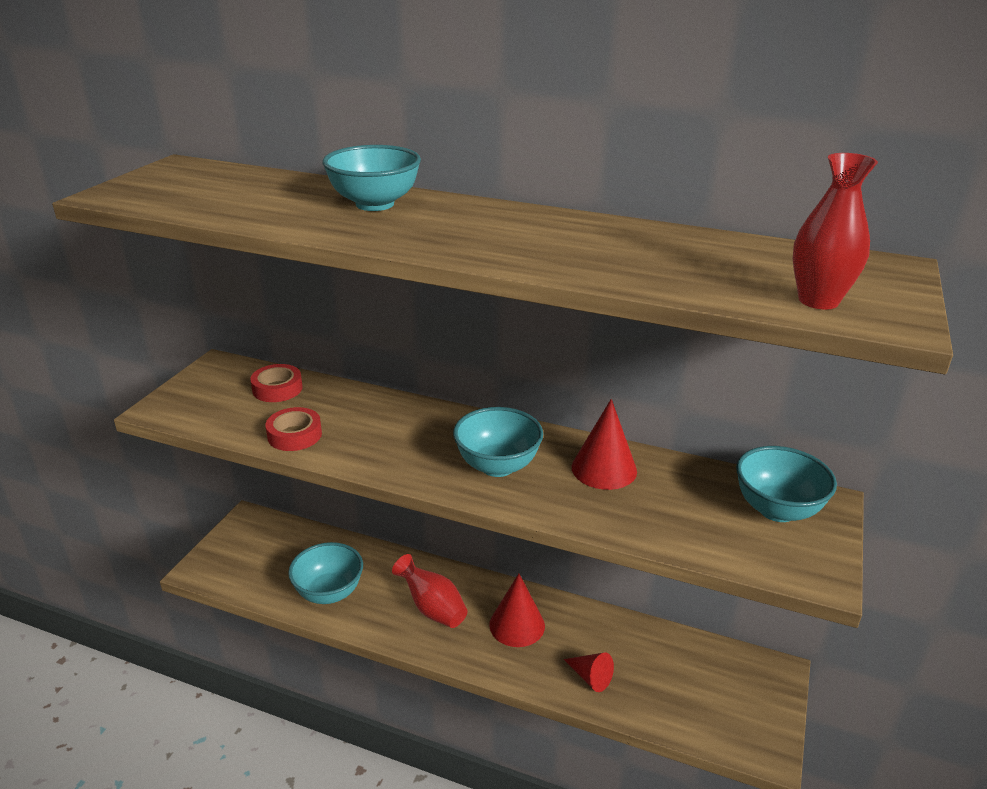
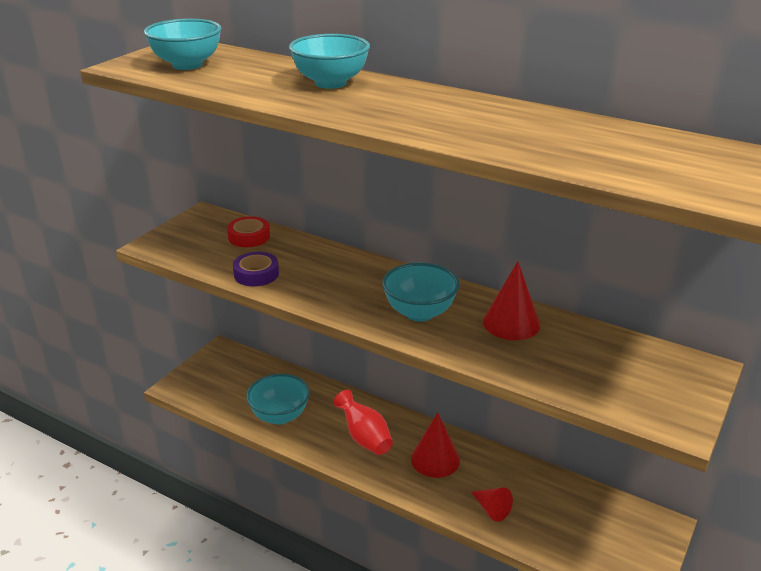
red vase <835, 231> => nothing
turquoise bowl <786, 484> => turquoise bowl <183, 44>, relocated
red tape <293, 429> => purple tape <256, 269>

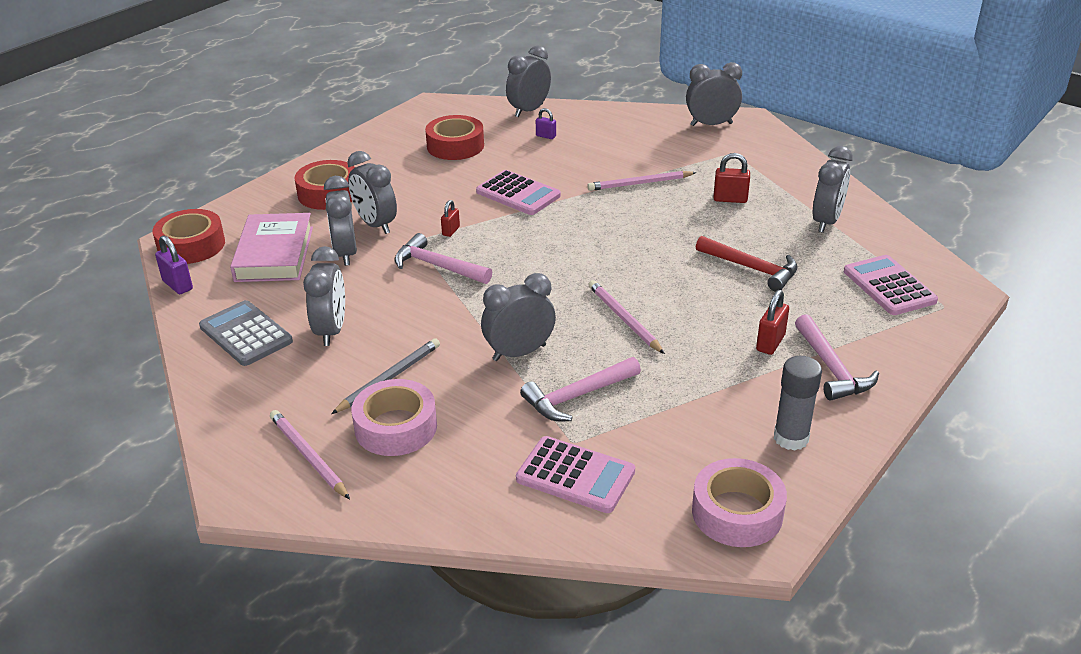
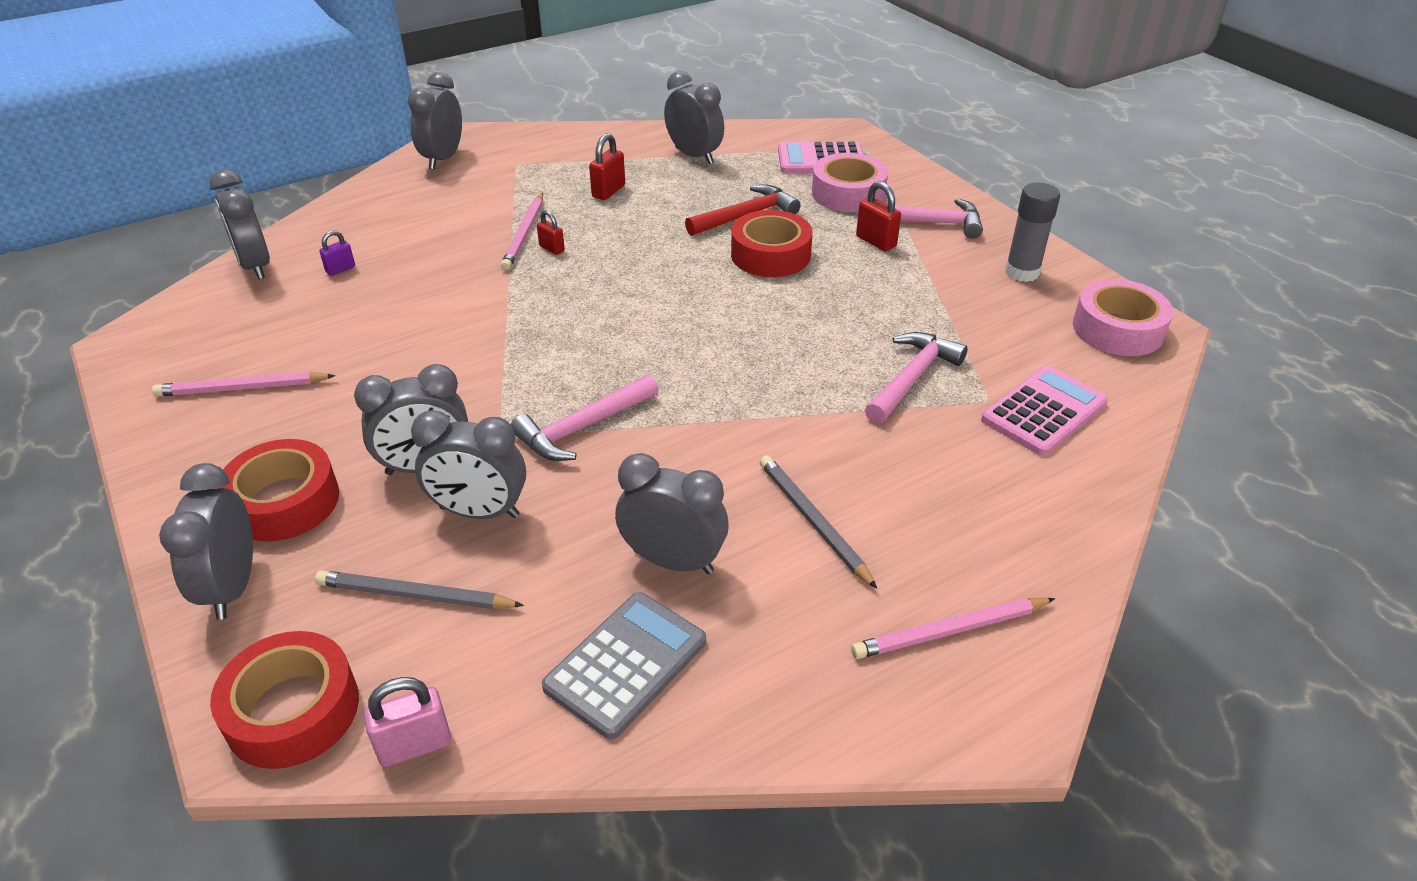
pink calculator <518, 192> => nothing
pink tape <394, 417> => pink tape <850, 182>, relocated
red tape <454, 137> => red tape <772, 243>, relocated
red padlock <450, 218> => red padlock <551, 232>, relocated
grey clock <518, 317> => grey clock <206, 541>, relocated
pink pencil <626, 317> => pink pencil <243, 384>, relocated
pink book <271, 247> => grey pencil <419, 589>
purple padlock <174, 264> => pink padlock <407, 722>
grey calculator <246, 333> => grey calculator <624, 665>, 150 degrees clockwise
pink hammer <580, 389> => pink hammer <916, 378>, 135 degrees counterclockwise

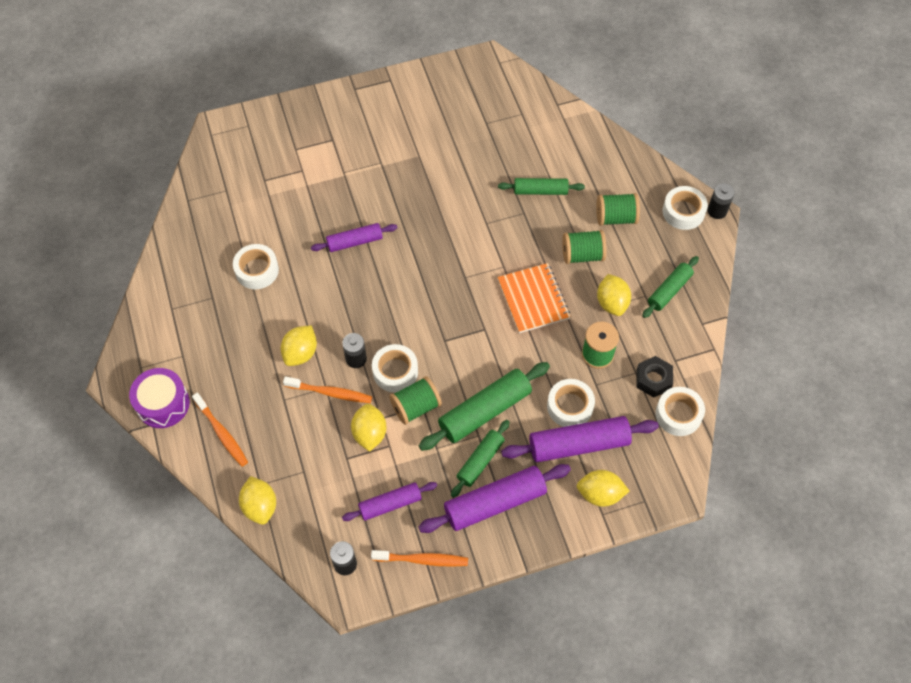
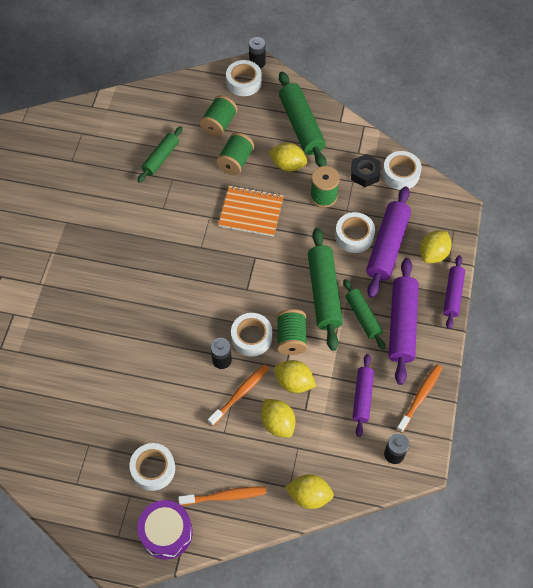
white tape <256, 266> => white tape <152, 467>, relocated
yellow lemon <299, 345> => yellow lemon <278, 418>, relocated
purple rolling pin <354, 237> => purple rolling pin <454, 292>, relocated
green rolling pin <670, 287> => green rolling pin <302, 119>, x1.63

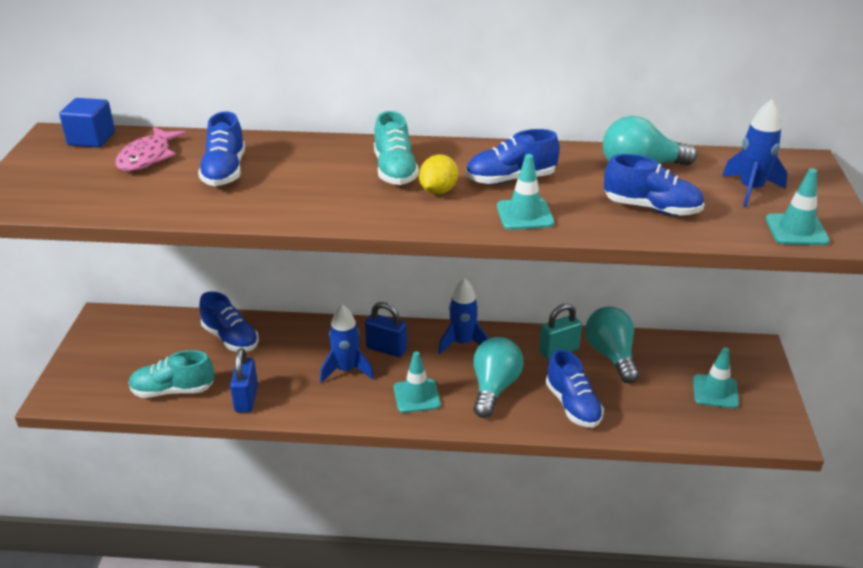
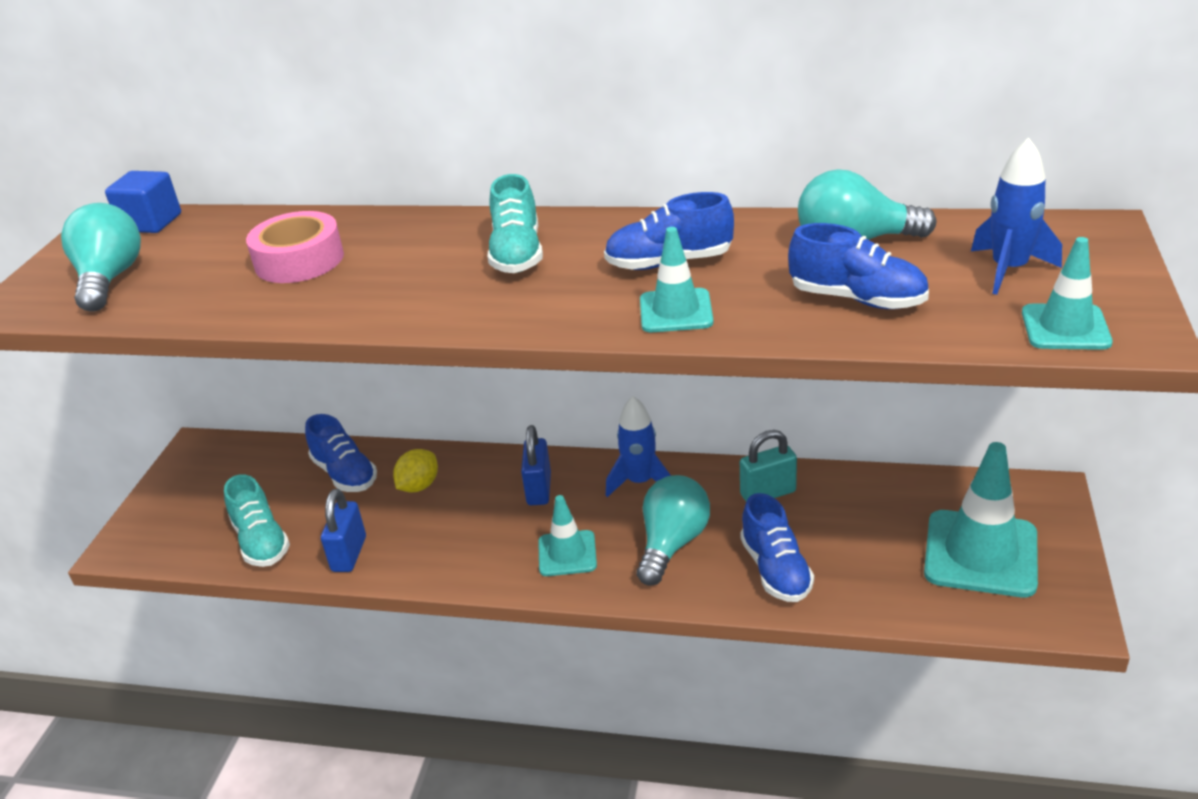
pink fish <150, 149> => nothing
blue rocket <347, 343> => nothing
yellow lemon <438, 174> => yellow lemon <415, 470>, relocated
turquoise light bulb <612, 345> => turquoise light bulb <101, 257>, relocated
blue shoe <221, 148> => pink tape <295, 247>
turquoise shoe <171, 374> => turquoise shoe <257, 520>, 120 degrees counterclockwise
blue padlock <386, 329> => blue padlock <536, 465>, 60 degrees clockwise
turquoise traffic cone <716, 378> => turquoise traffic cone <981, 519>, x1.76

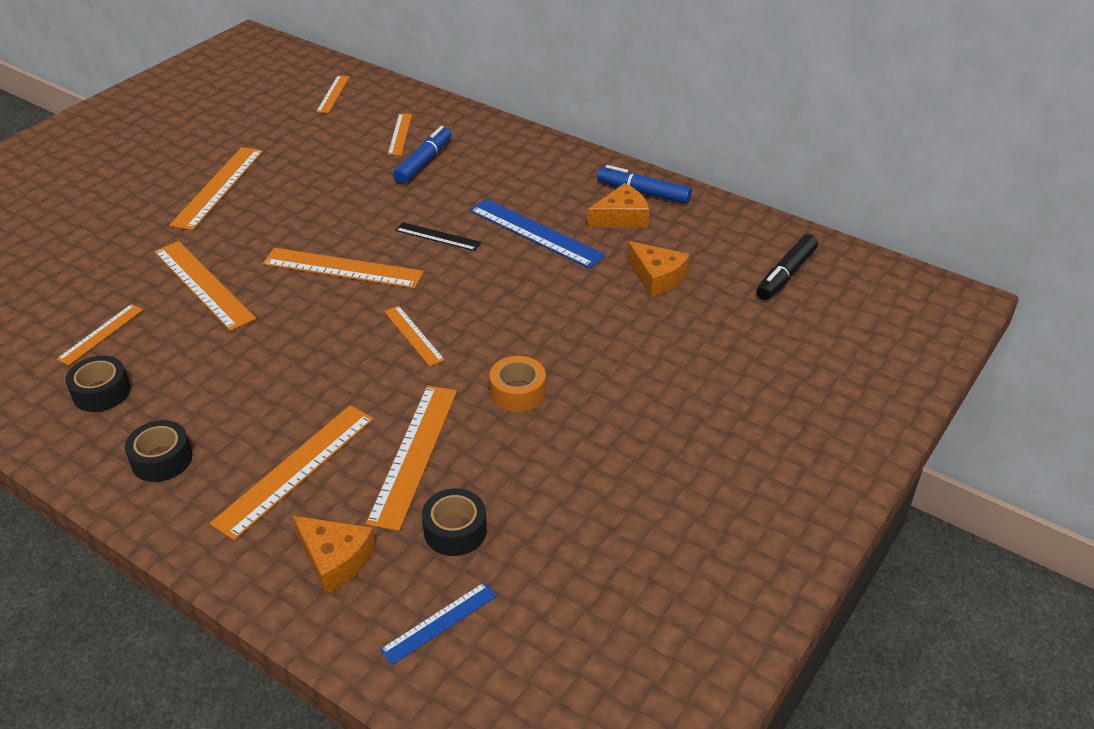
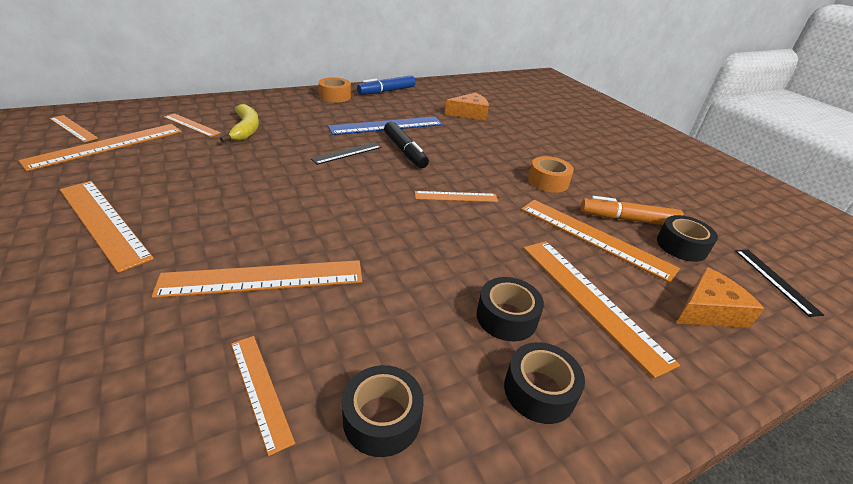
orange cheese <618, 205> => nothing
nothing => orange tape <334, 90>
nothing => black tape <510, 309>
nothing => orange marker <632, 210>
orange ruler <343, 268> => orange ruler <100, 147>, relocated
black marker <787, 267> => black marker <406, 145>, relocated
blue marker <422, 155> => yellow banana <239, 123>
blue ruler <438, 623> => black ruler <779, 283>

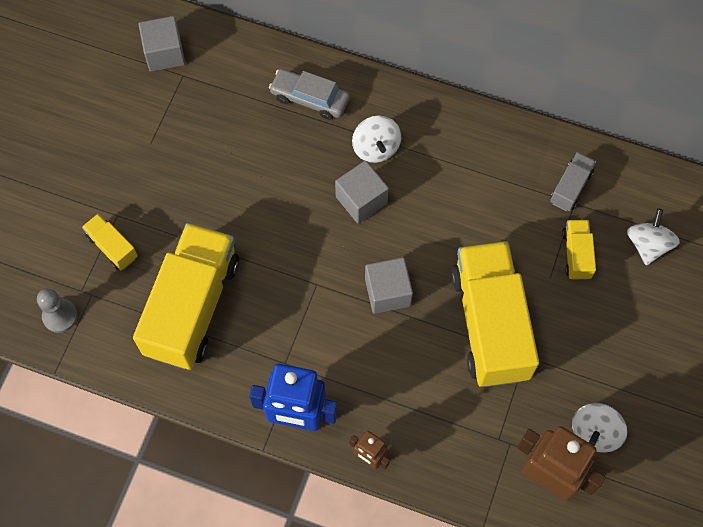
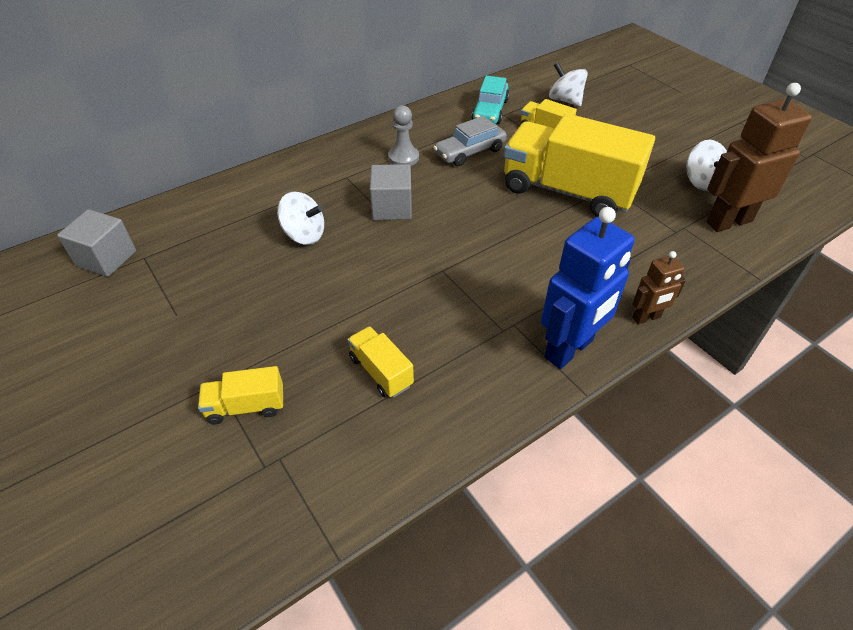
grey cube <389, 285> => nothing
grey pawn <57, 310> => grey pawn <403, 135>, relocated
grey car <309, 94> => grey car <470, 141>, relocated
white spinning top <376, 139> => white spinning top <300, 218>, relocated
grey truck <573, 181> => turquoise car <490, 100>
yellow truck <186, 296> => yellow truck <380, 362>, x0.44

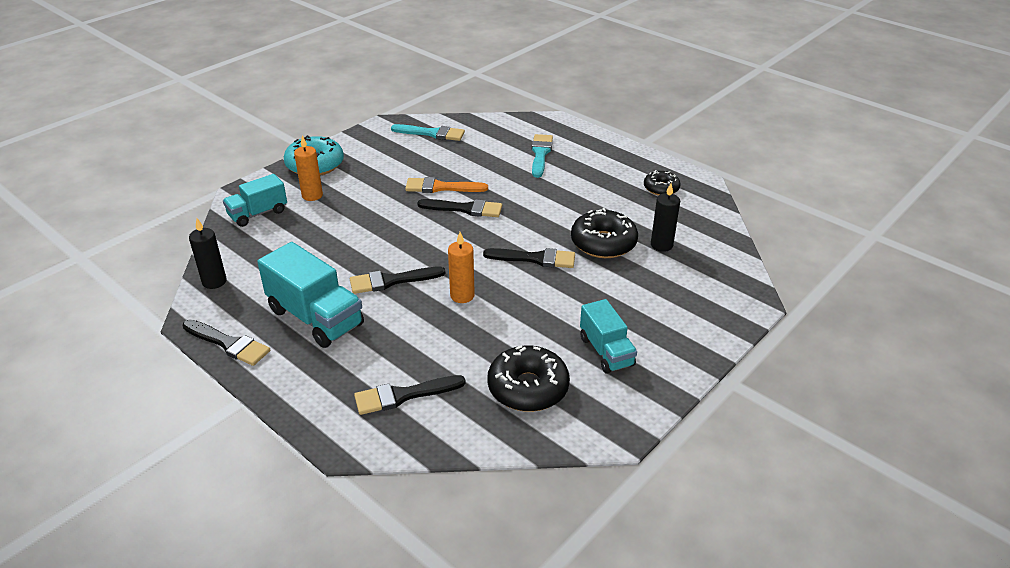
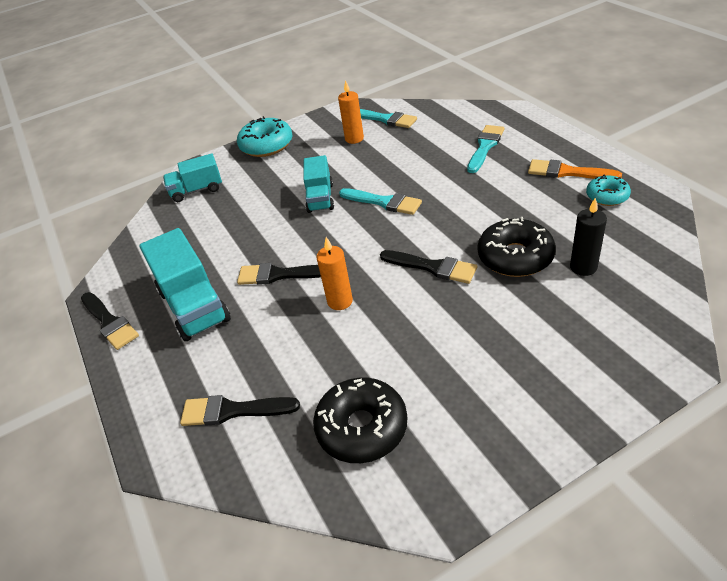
black candle <208, 253> => nothing
orange candle <308, 168> => orange candle <351, 112>, relocated
orange brush <446, 185> => orange brush <575, 169>, relocated
turquoise truck <608, 336> => turquoise truck <318, 184>, relocated
black brush <459, 208> => turquoise brush <380, 201>
black donut <662, 183> => turquoise donut <608, 190>

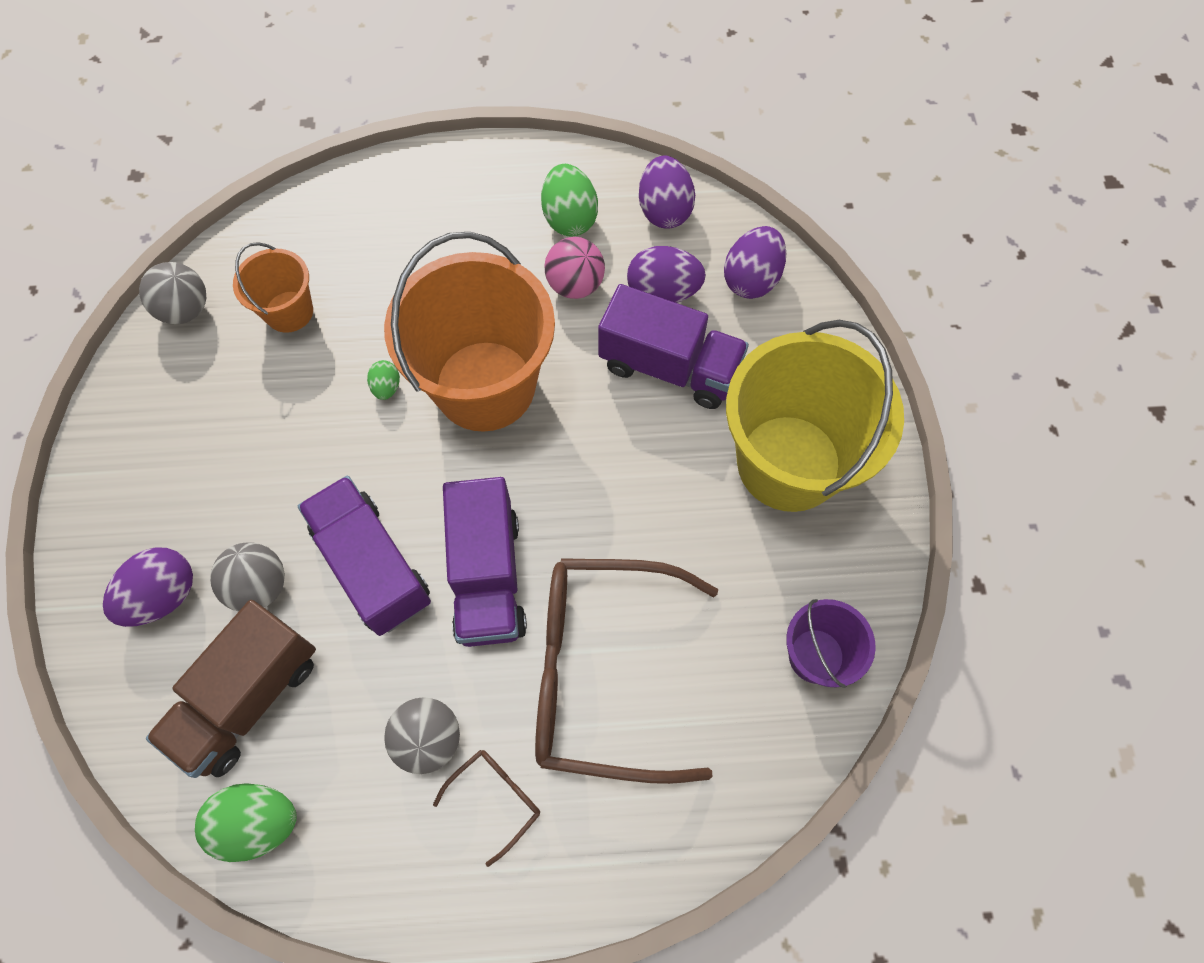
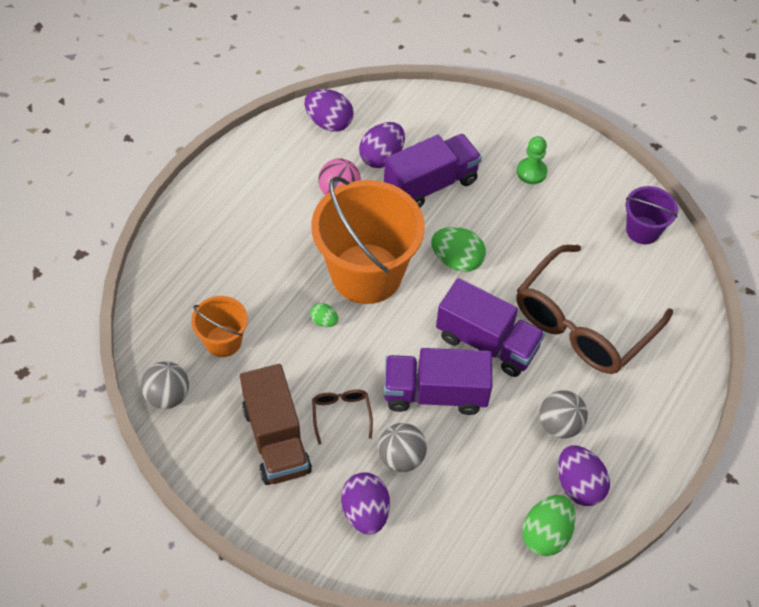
brown truck <231, 689> => brown truck <276, 424>, relocated
brown glasses <486, 808> => brown glasses <342, 417>, relocated
green egg <569, 200> => green egg <458, 249>, relocated
purple egg <755, 262> => purple egg <584, 475>, relocated
yellow bucket <815, 416> => green pawn <532, 160>

